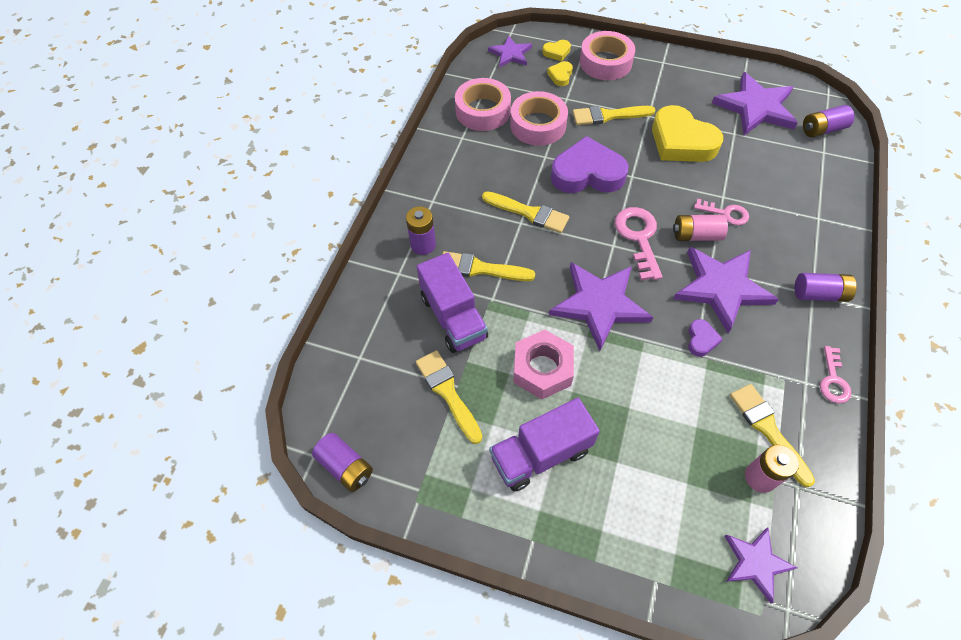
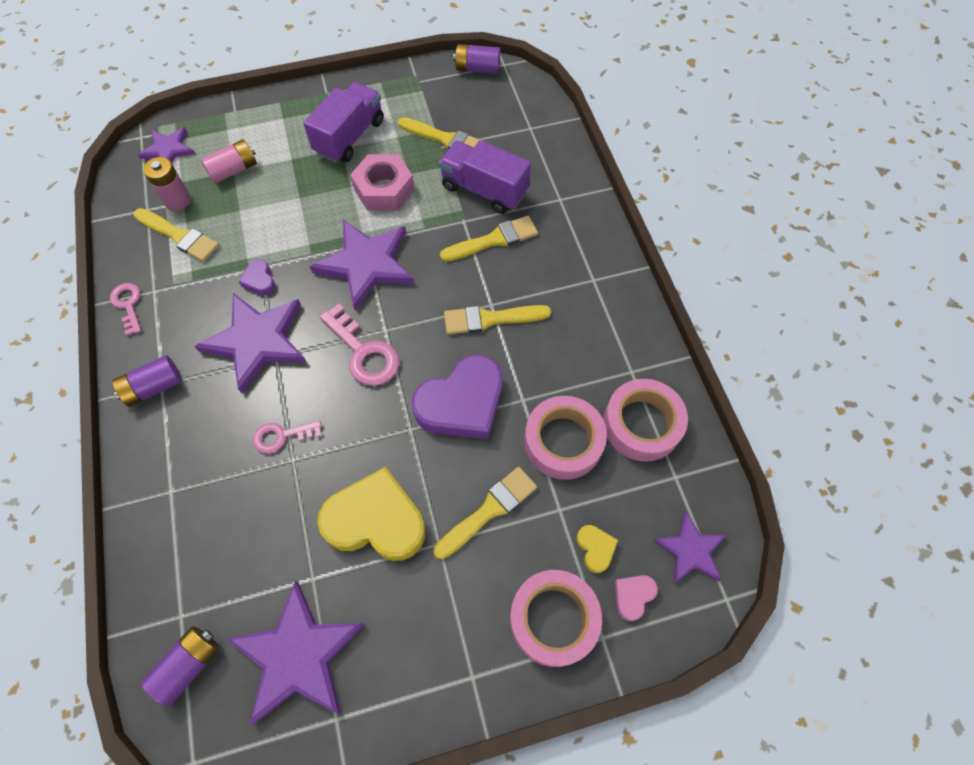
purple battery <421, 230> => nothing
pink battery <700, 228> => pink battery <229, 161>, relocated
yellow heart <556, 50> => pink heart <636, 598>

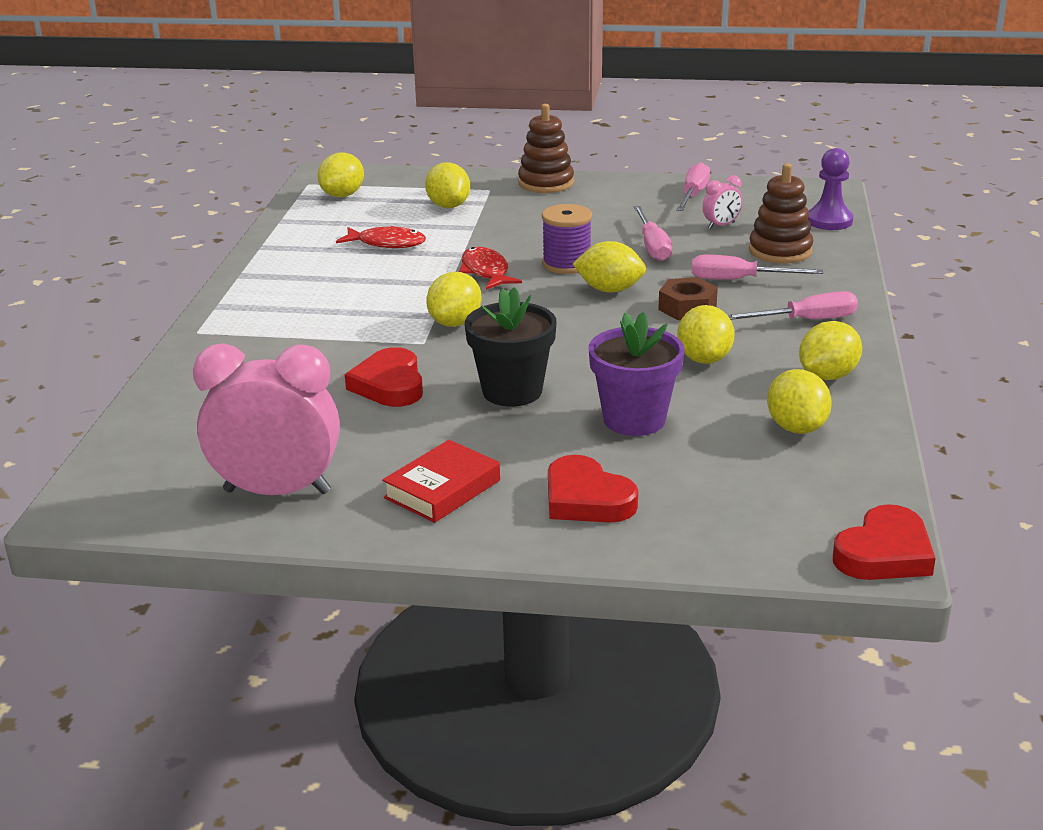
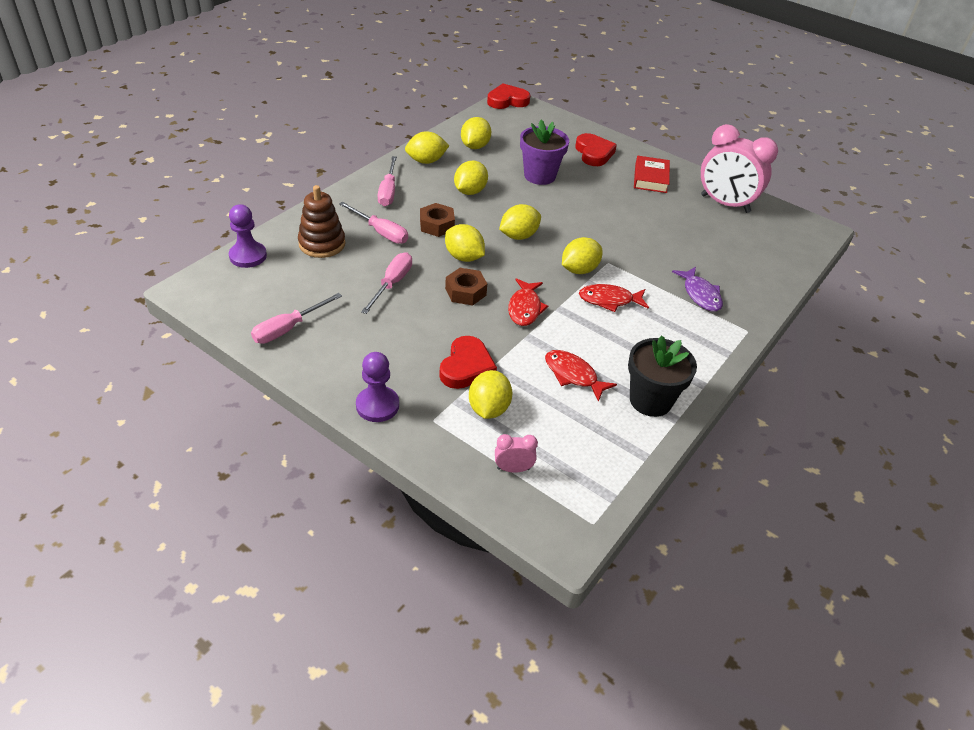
nothing => red fish <614, 298>
nothing => purple fish <697, 289>
yellow lemon <341, 175> => yellow lemon <520, 222>, relocated
red heart <384, 377> => red heart <468, 362>, relocated
black flower pot <510, 347> => black flower pot <662, 376>, relocated
pink clock <722, 202> => pink clock <516, 453>, relocated
brown stacking toy <546, 148> => purple pawn <377, 387>
purple spool <567, 239> => brown nut <466, 287>
red book <441, 481> => red book <652, 174>, 60 degrees counterclockwise
pink screwdriver <793, 305> => pink screwdriver <387, 181>, 105 degrees counterclockwise

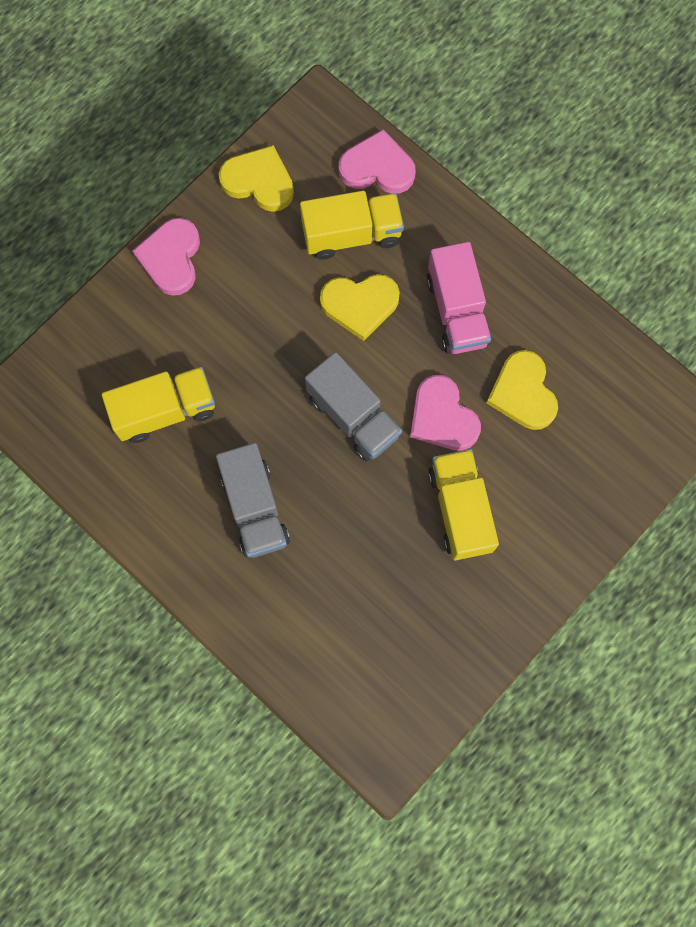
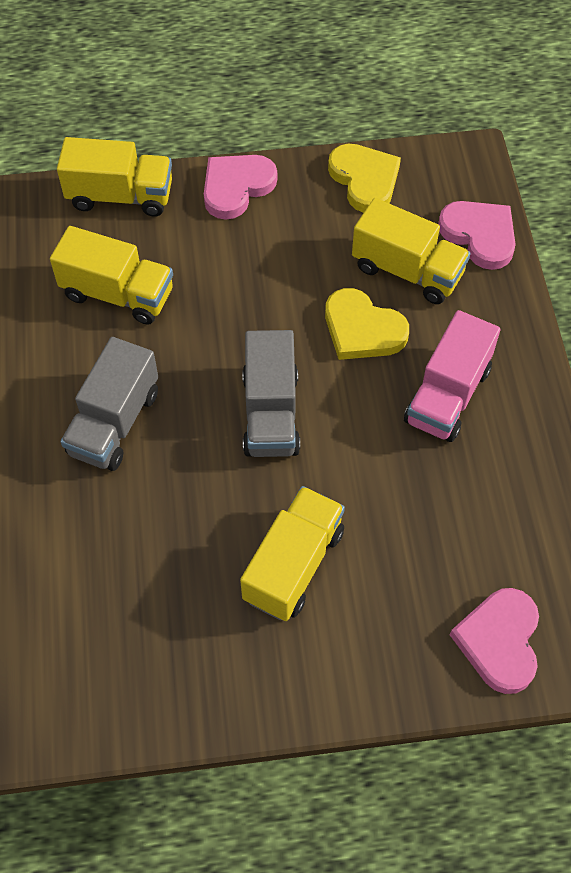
yellow heart <522, 390> => nothing
nothing => yellow truck <114, 177>
pink heart <445, 413> => pink heart <494, 641>, relocated

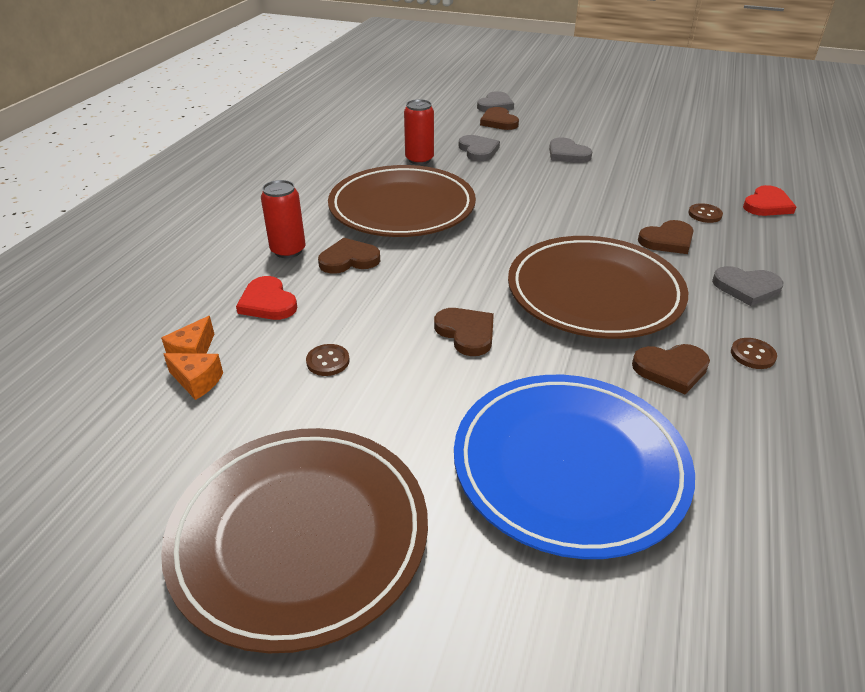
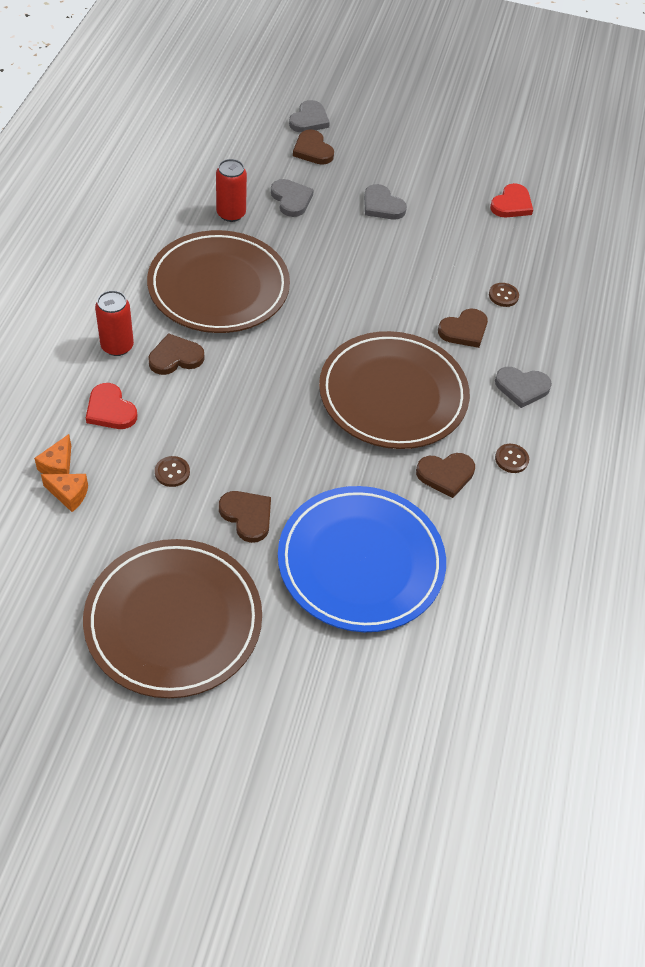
brown heart <464, 332> => brown heart <245, 517>, relocated
red heart <769, 200> => red heart <511, 200>, relocated

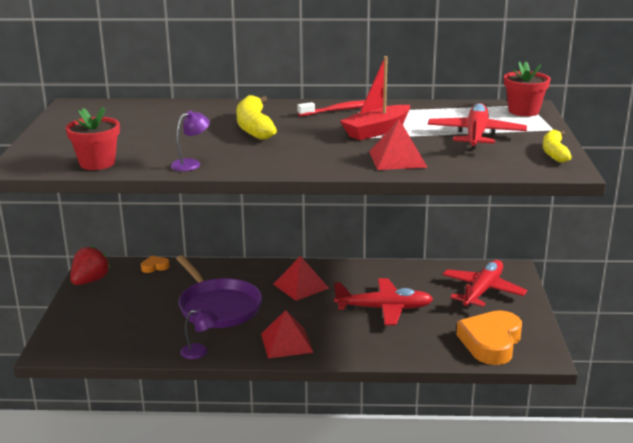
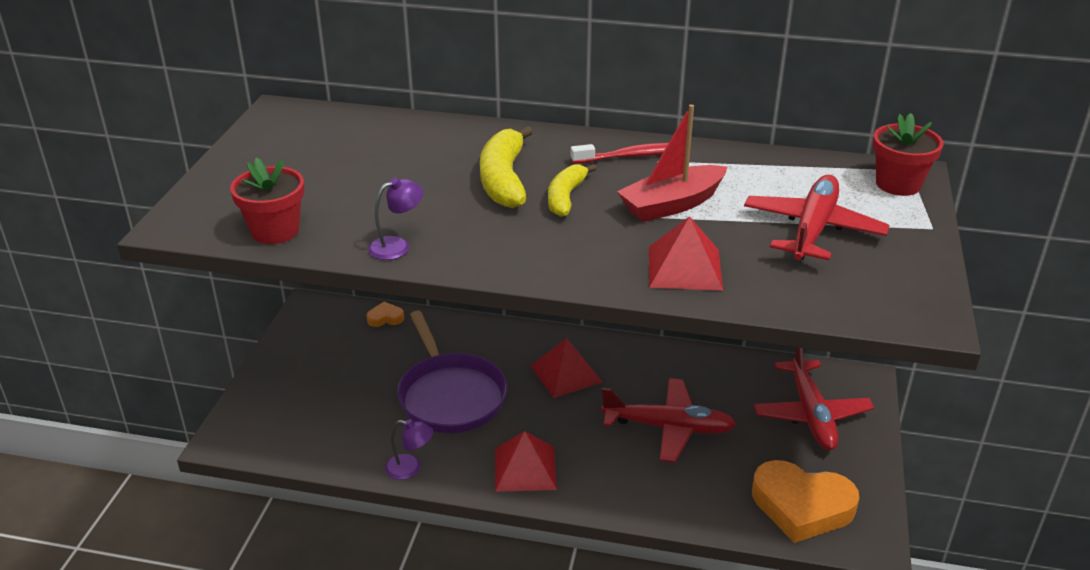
red strawberry <90, 265> => nothing
yellow banana <557, 146> => yellow banana <572, 190>, relocated
red plane <484, 283> => red plane <814, 398>, 135 degrees clockwise
orange heart <489, 337> => orange heart <805, 501>, 105 degrees counterclockwise

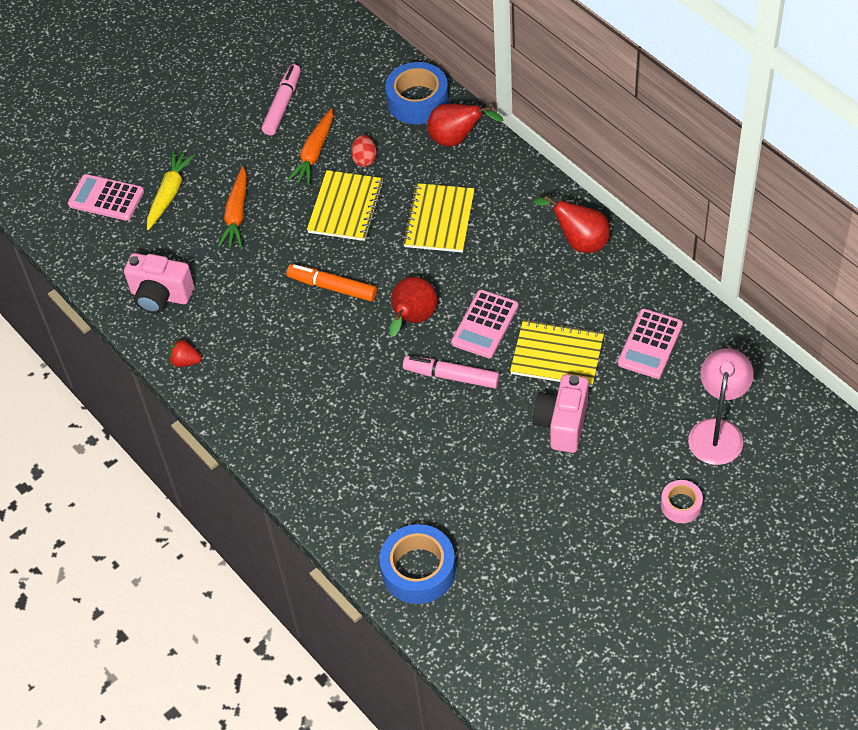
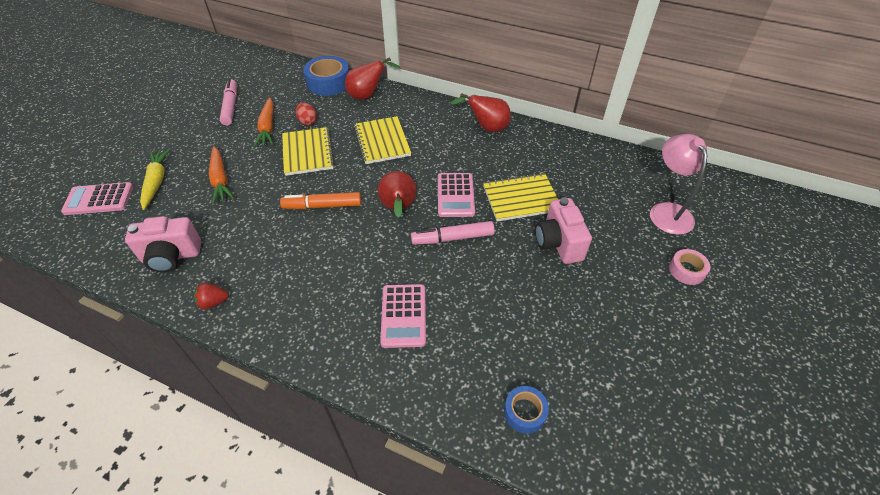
pink calculator <650, 344> => pink calculator <403, 316>, relocated
blue tape <418, 564> => blue tape <526, 410>, x0.56

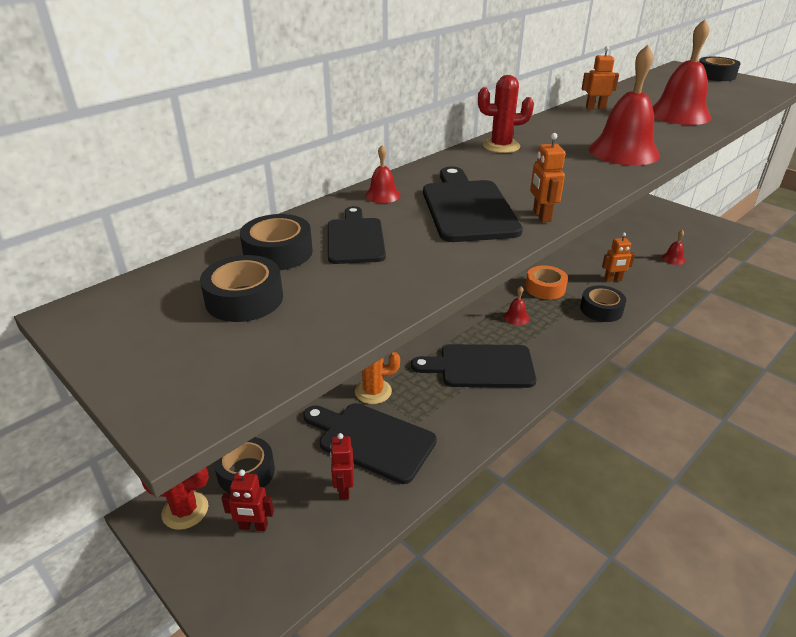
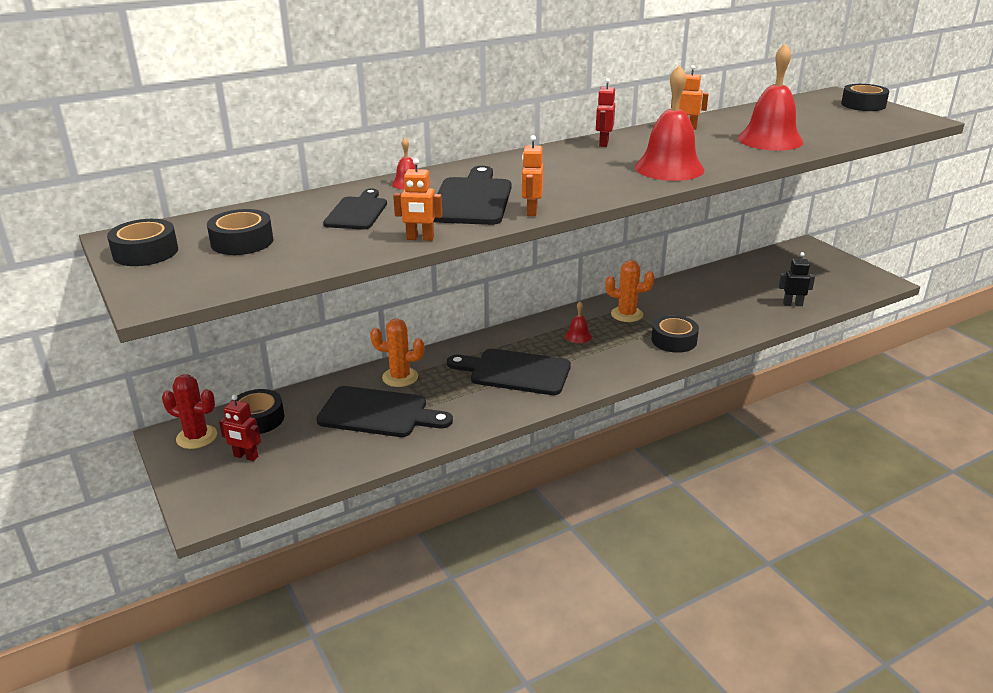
red cactus <506, 114> => nothing
black tape <276, 242> => black tape <142, 242>, relocated
red robot <342, 466> => red robot <605, 112>, relocated
orange robot <618, 257> => orange robot <417, 199>, relocated
orange tape <546, 282> => orange cactus <629, 291>
red bell <673, 247> => black robot <797, 279>
black cutting board <370, 443> => black cutting board <384, 411>, 150 degrees clockwise

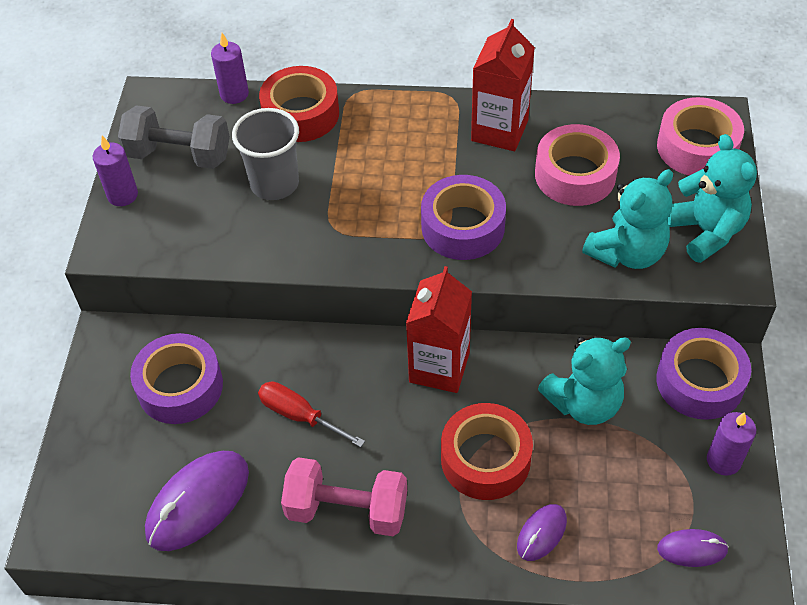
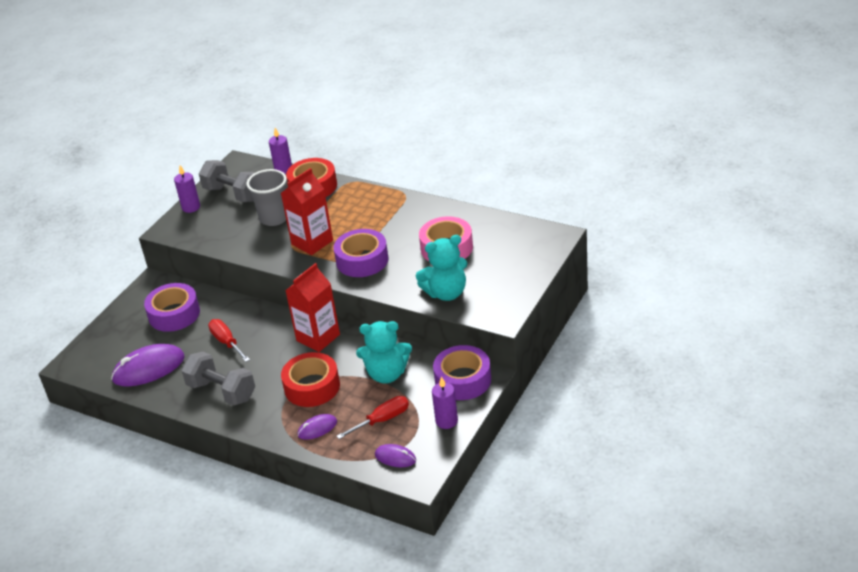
pink tape <700, 136> => nothing
turquoise teddy bear <711, 198> => nothing
nothing => red screwdriver <373, 417>
red carton <503, 85> => red carton <307, 211>, relocated
pink dumbbell <344, 496> => grey dumbbell <218, 379>

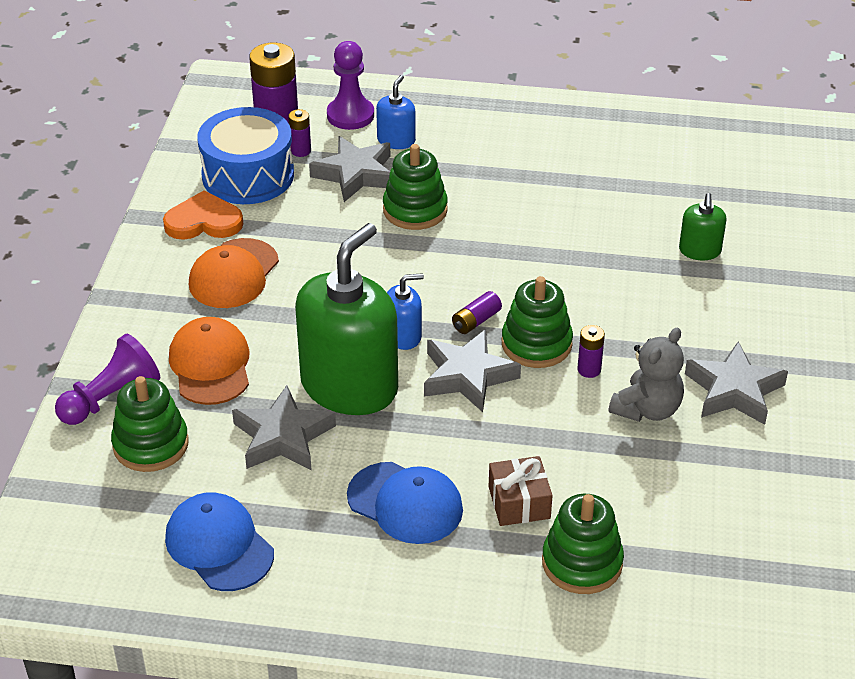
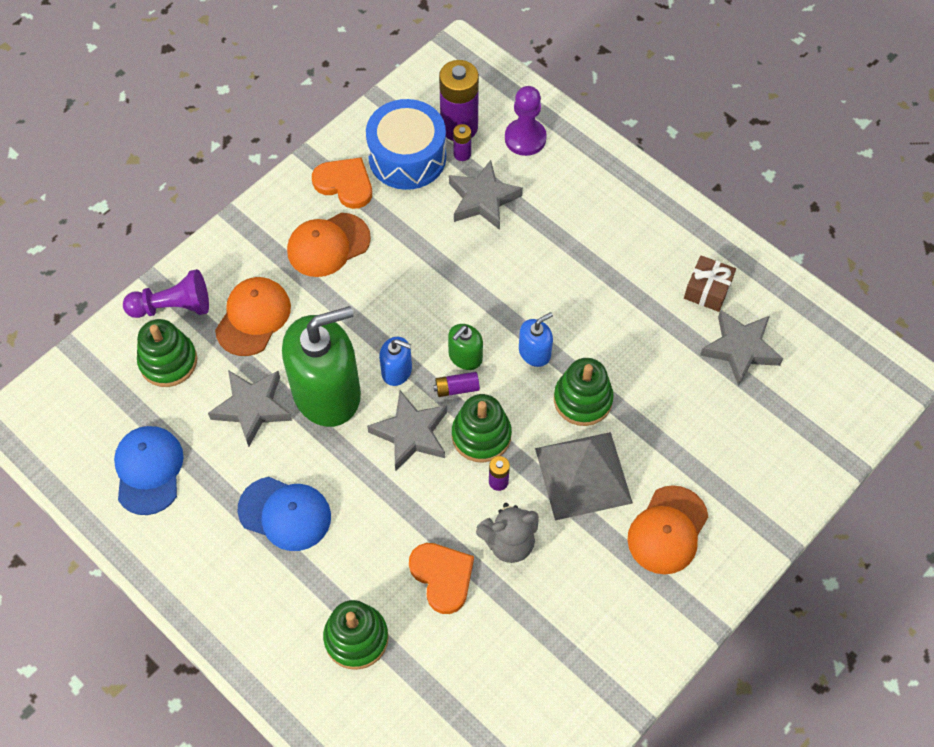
nothing => orange heart <441, 578>
nothing => grey pyramid <584, 476>
nothing => orange cap <667, 529>
blue soap dispenser <396, 112> => blue soap dispenser <536, 339>, relocated
green stacking toy <415, 187> => green stacking toy <584, 392>, relocated
brown gift <520, 491> => brown gift <710, 283>, relocated
green soap dispenser <703, 226> => green soap dispenser <465, 347>, relocated
grey star <736, 383> => grey star <741, 348>, relocated
blue cap <405, 503> => blue cap <284, 514>, 45 degrees counterclockwise

